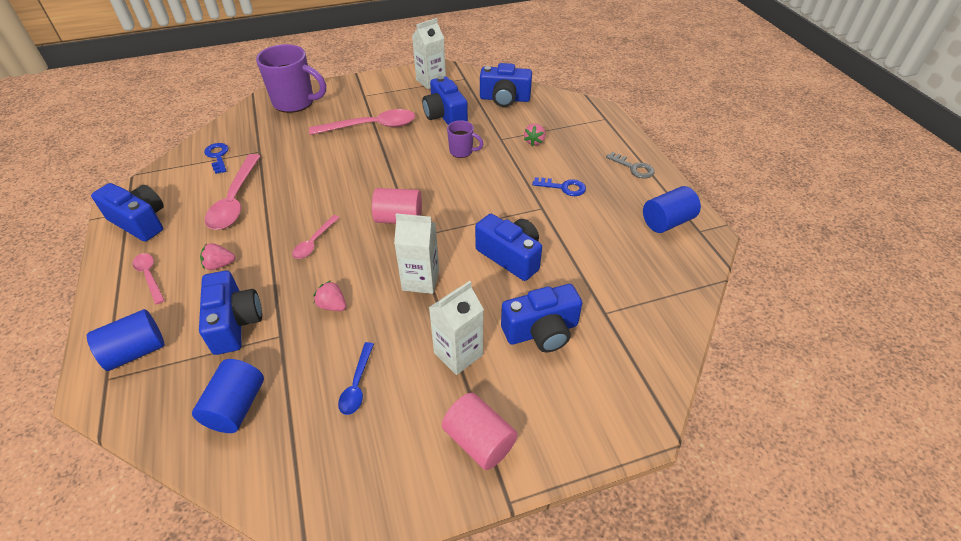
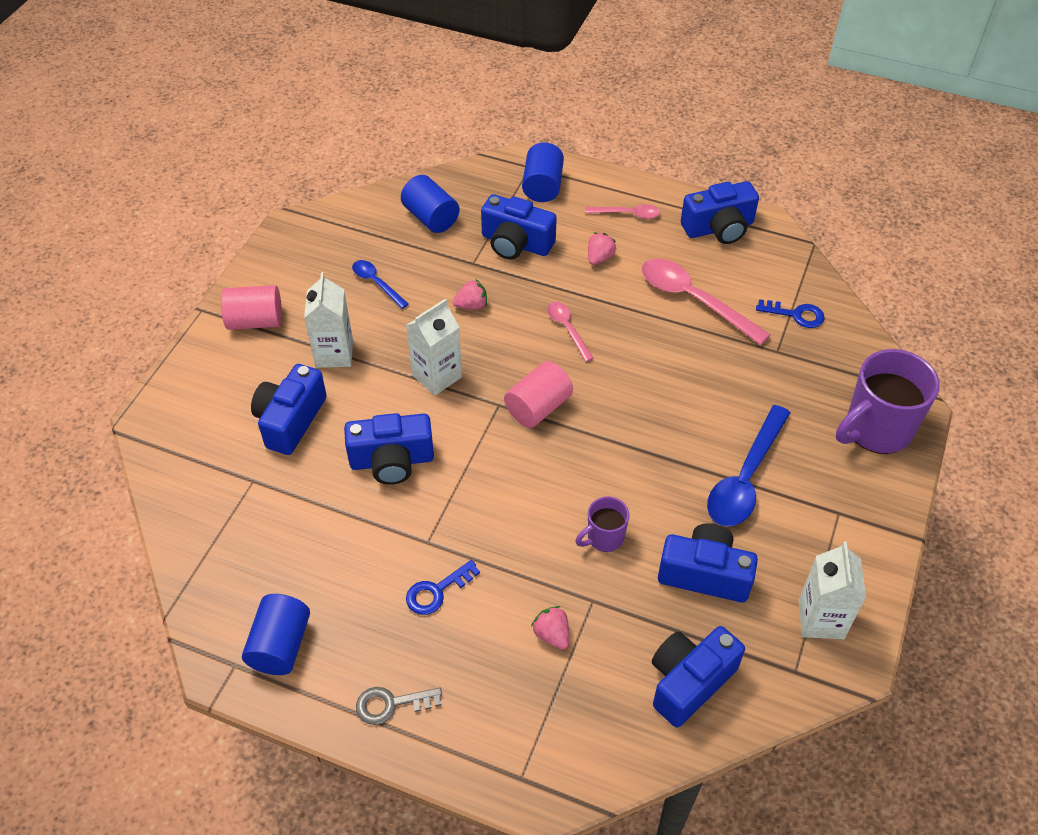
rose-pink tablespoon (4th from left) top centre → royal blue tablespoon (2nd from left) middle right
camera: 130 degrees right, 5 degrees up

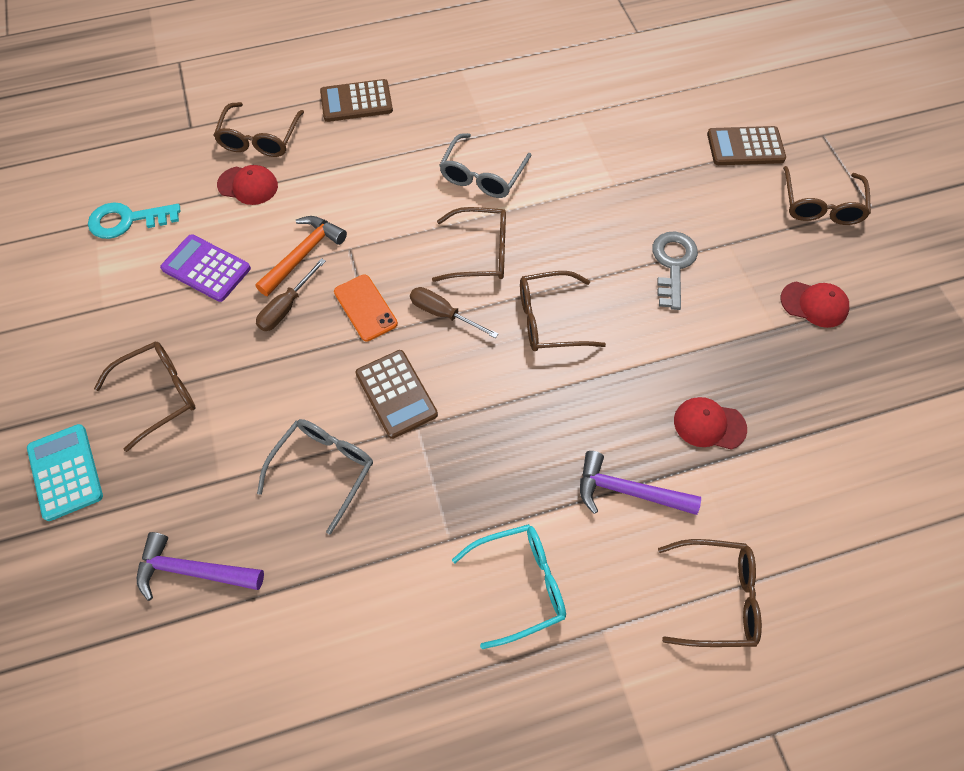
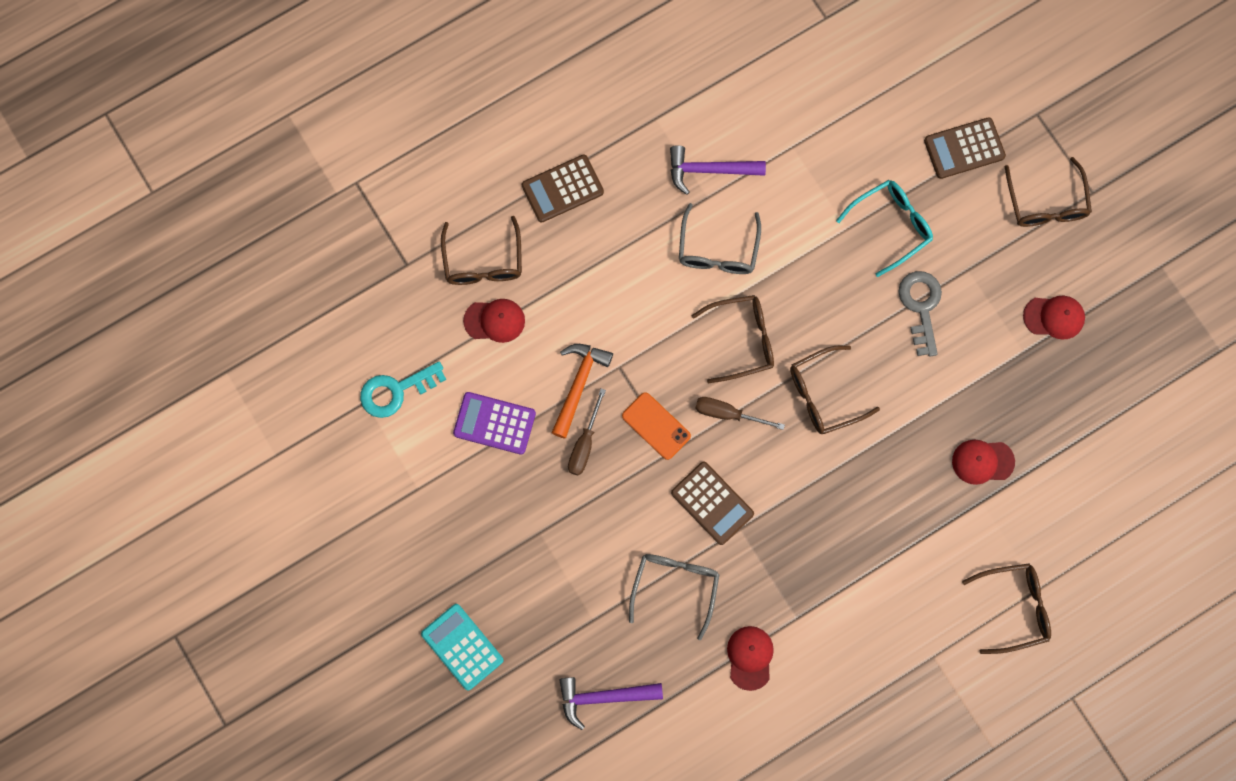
russet spectacles (1st from left) middle left → -
turquoise spectacles bottom centre → turquoise spectacles top right, moved
violet hammer (2nd from left) centre → violet hammer (2nd from left) top centre, moved
- → crimson baseball cap (2nd from left) bottom centre
camera: 15 degrees left, 15 degrees up

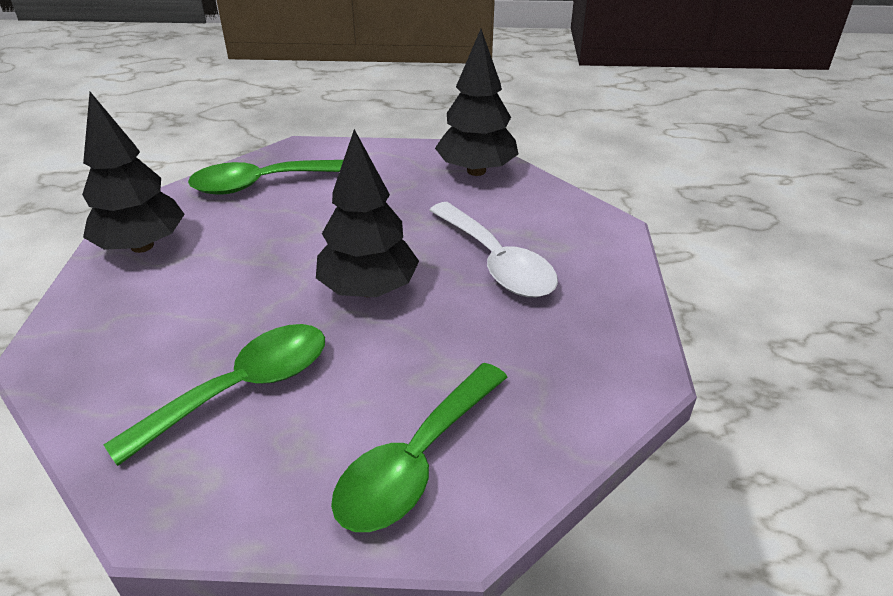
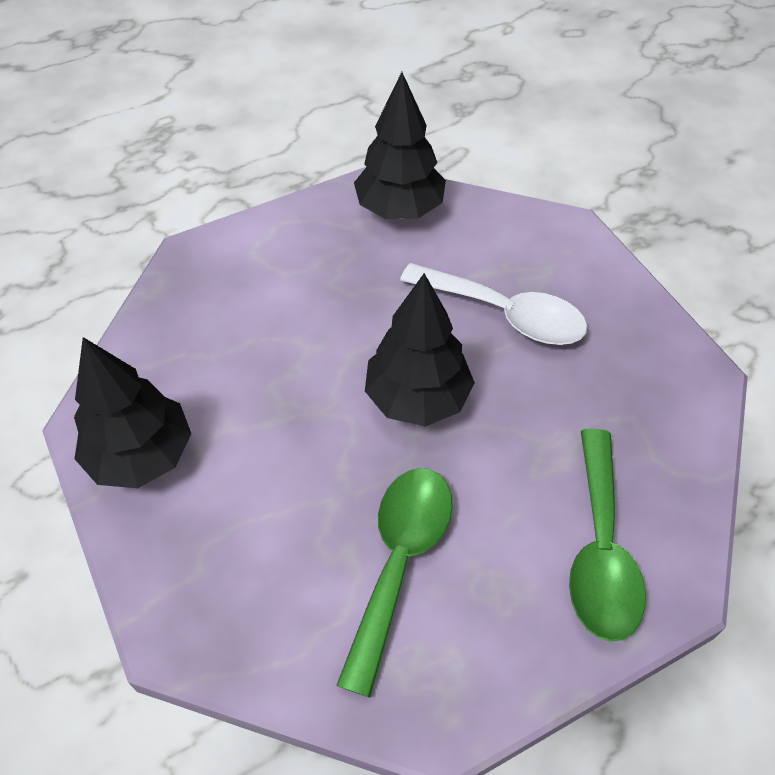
green tablespoon (2nd from left) top left → -
camera: 30 degrees left, 15 degrees up

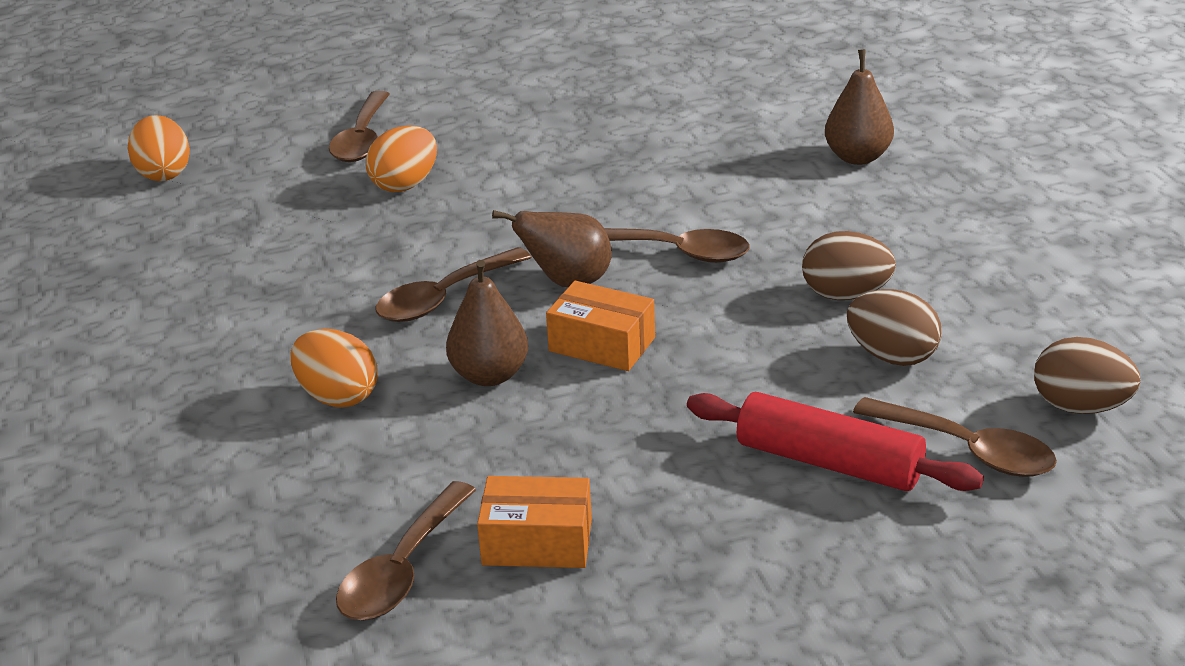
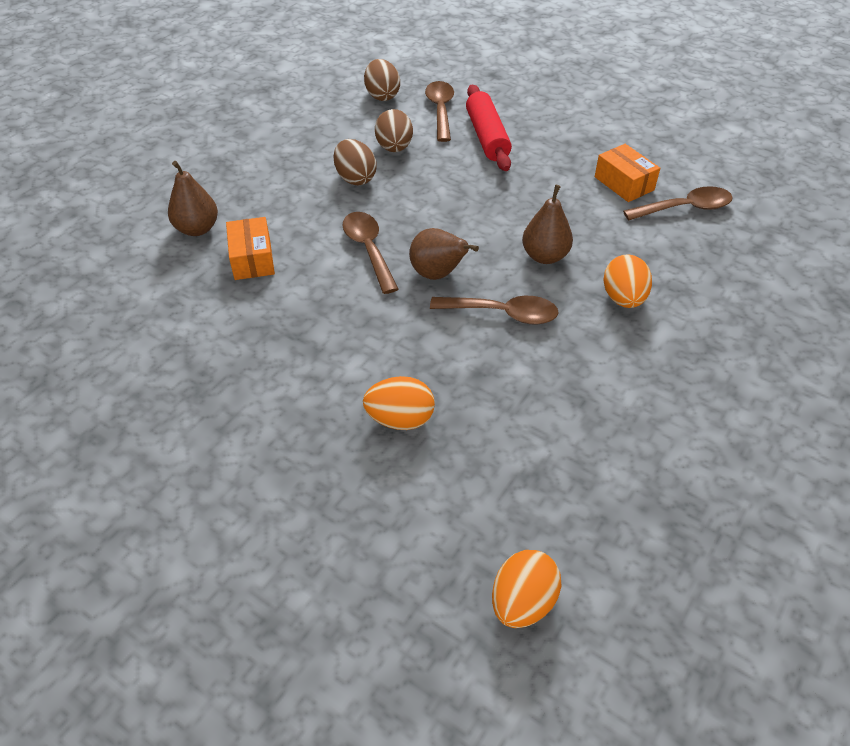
russet tablespoon (1st from left) top left → -
orange-coloured parcel (2nd from left in the first image) centre → orange-coloured parcel (1st from left) top left, moved
camera: 130 degrees left, 15 degrees up

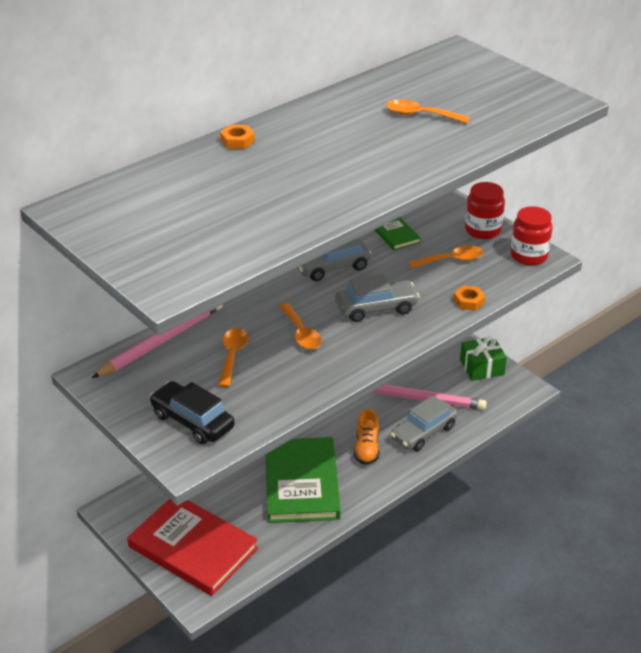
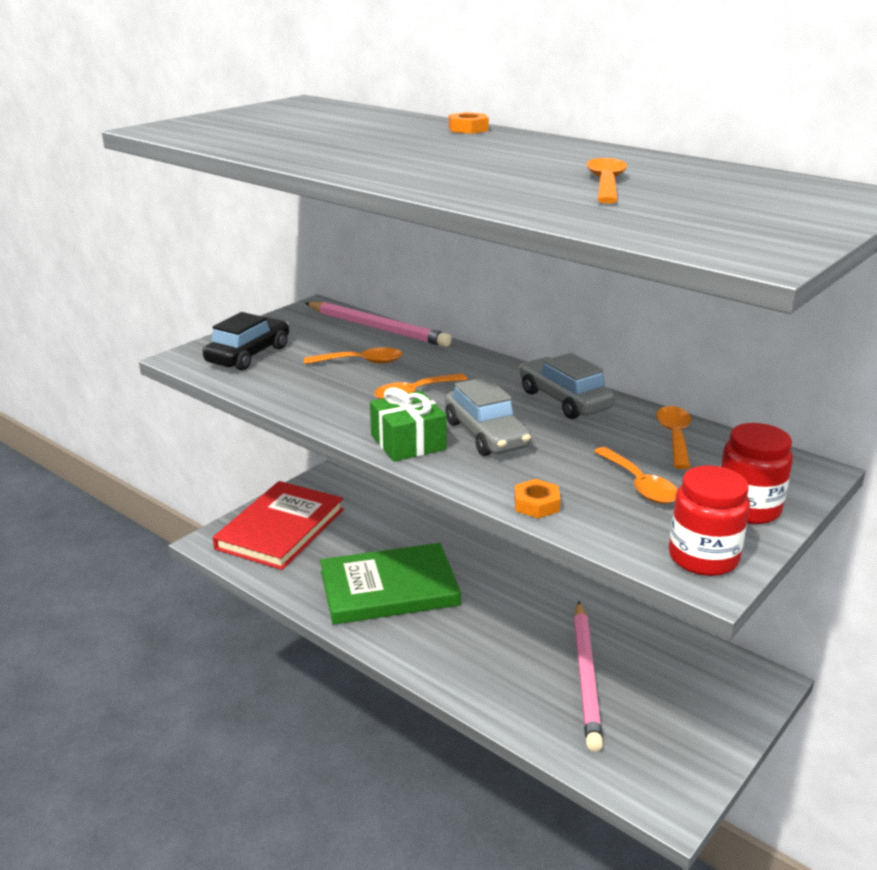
orange-coloured lace-up shoe bottom centre → -
green book (2nd from left) centre → orange-coloured tablespoon (5th from left) middle right
grey automobile (3rd from left) centre → -
green wrapped gift middle right → green wrapped gift centre, moved
camera: 80 degrees right, 10 degrees down

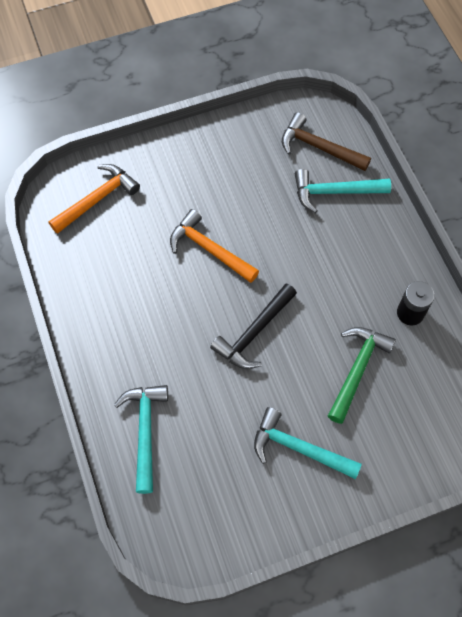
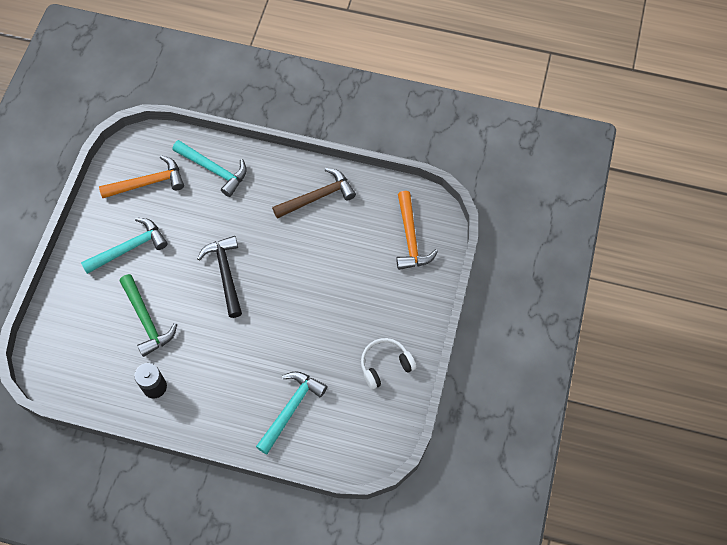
orange-coloured hammer (2nd from left in the first image) centre → orange-coloured hammer (1st from left) top left, moved
russet hammer top right → russet hammer centre, moved
- → white headset bottom centre
camera: 125 degrees right, 0 degrees up

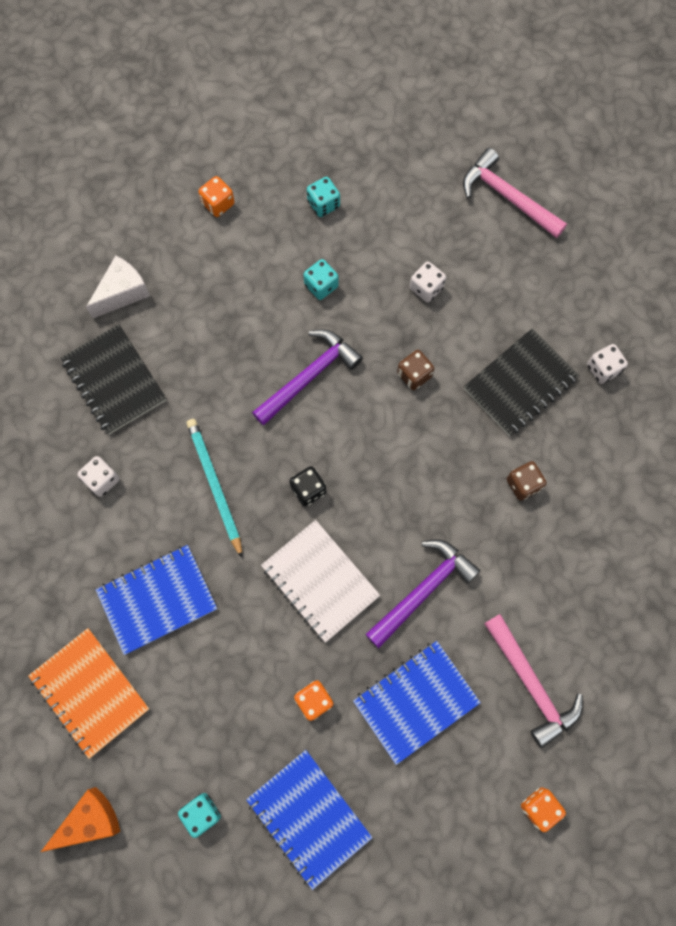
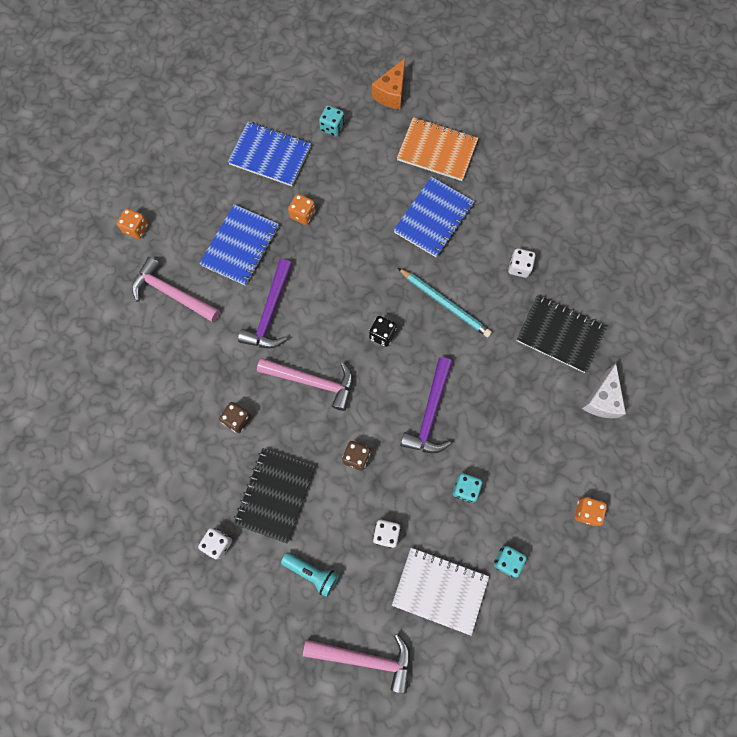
white notepad centre → white notepad bottom centre, moved
- → rose-pink hammer (2nd from left) centre
- → turquoise pocket torch bottom centre
camera: 150 degrees right, 0 degrees up

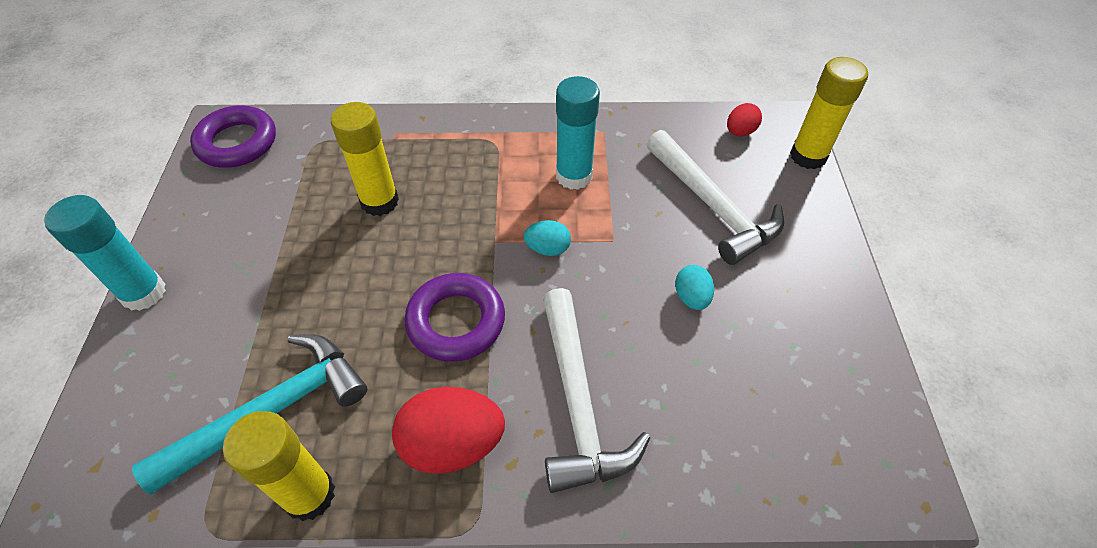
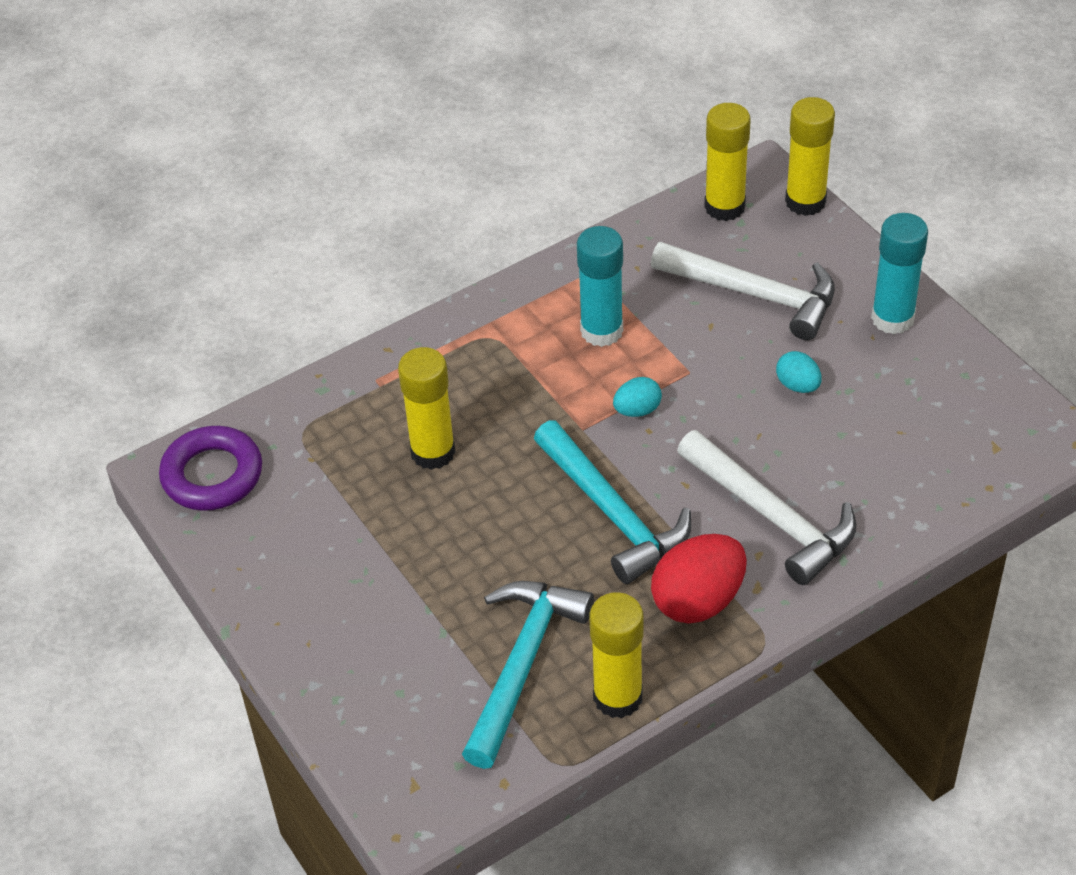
turquoise glue (1st from left in the first image) middle left → turquoise glue (2nd from left) top right, moved
violet ring (2nd from left) centre → turquoise hammer (2nd from left) centre
crimson egg shape (2nd from left) top right → golden glue (3rd from left) top right
camera: 30 degrees left, 5 degrees down

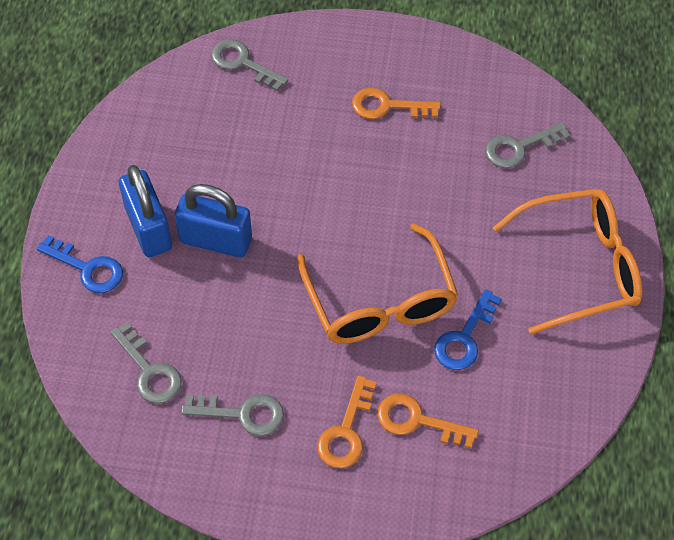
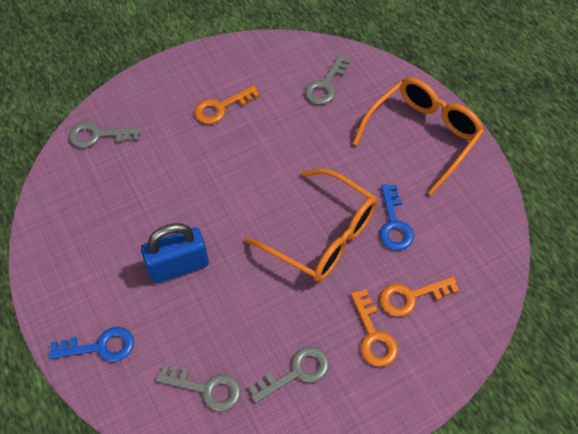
royal blue padlock (1st from left) middle left → -
camera: 35 degrees left, 0 degrees up

